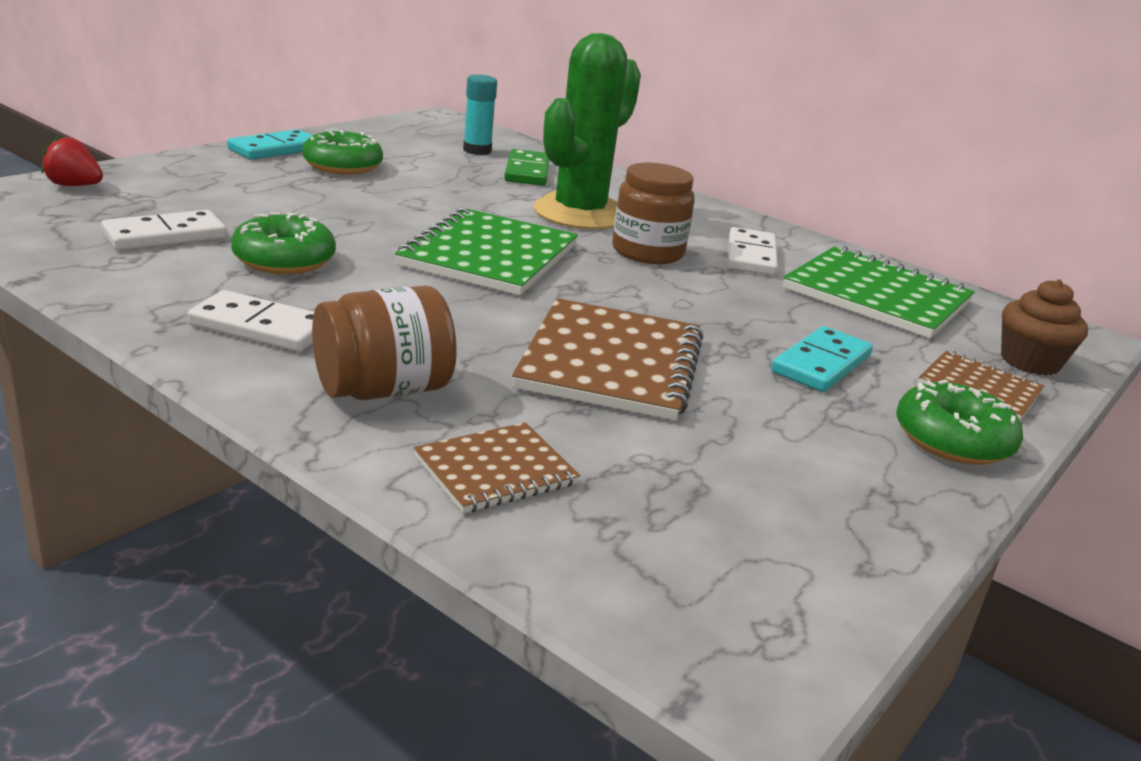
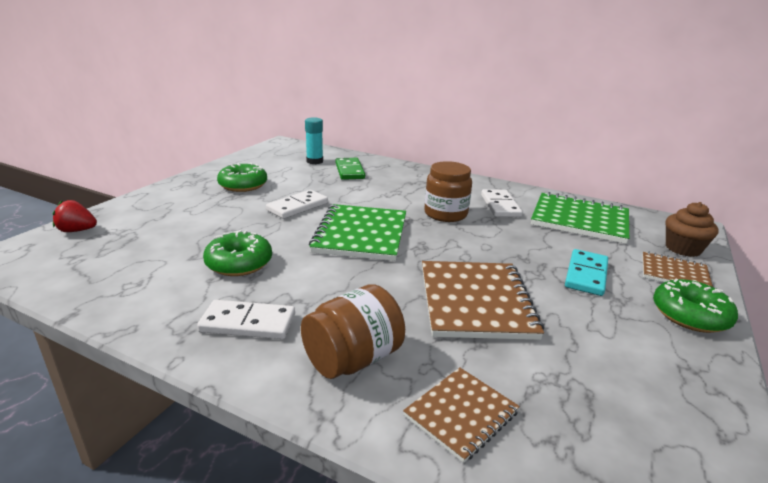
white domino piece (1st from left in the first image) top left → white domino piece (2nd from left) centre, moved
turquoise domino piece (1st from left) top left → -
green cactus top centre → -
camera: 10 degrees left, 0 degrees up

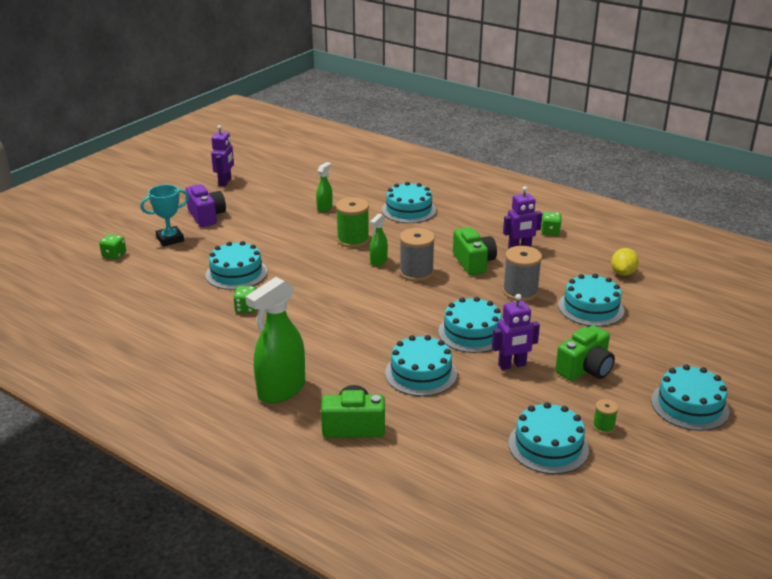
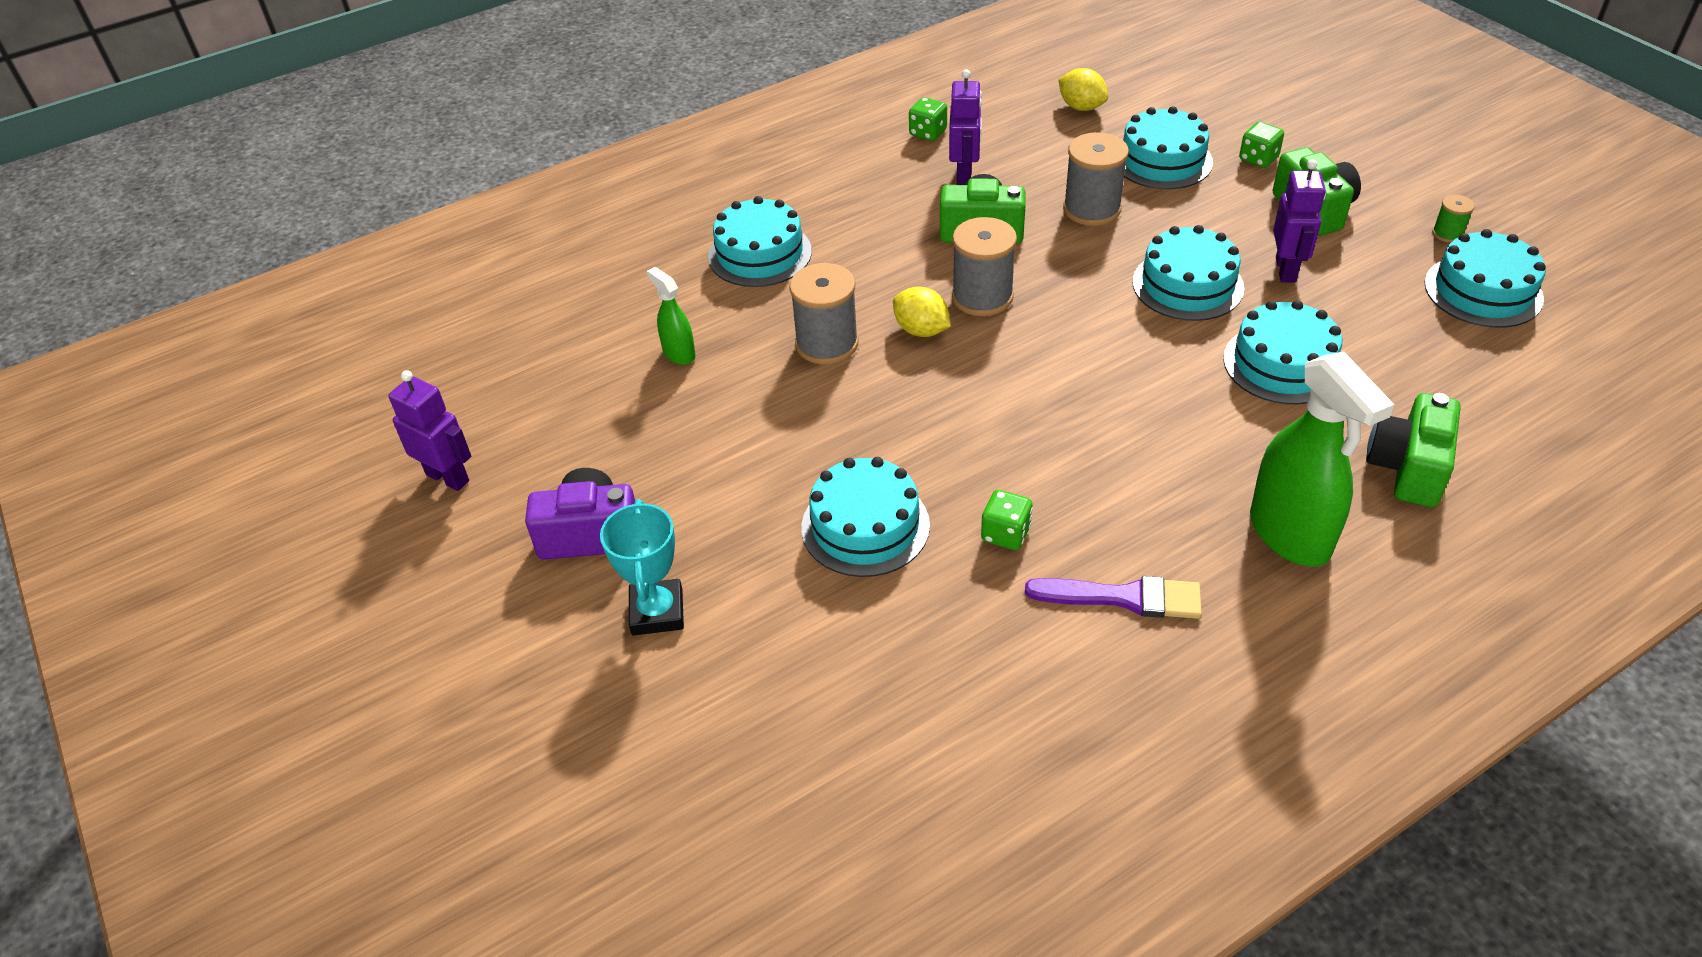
green die (1st from left in the first image) middle left → green die (3rd from left) top right, moved
green bobbin (1st from left) centre → grey bobbin (1st from left) top centre
green sprayer (3rd from left) centre → golden toy lemon (1st from left) top centre
turquoise gateau (7th from left) bottom right → -
- → violet paint brush centre
camera: 65 degrees left, 15 degrees up

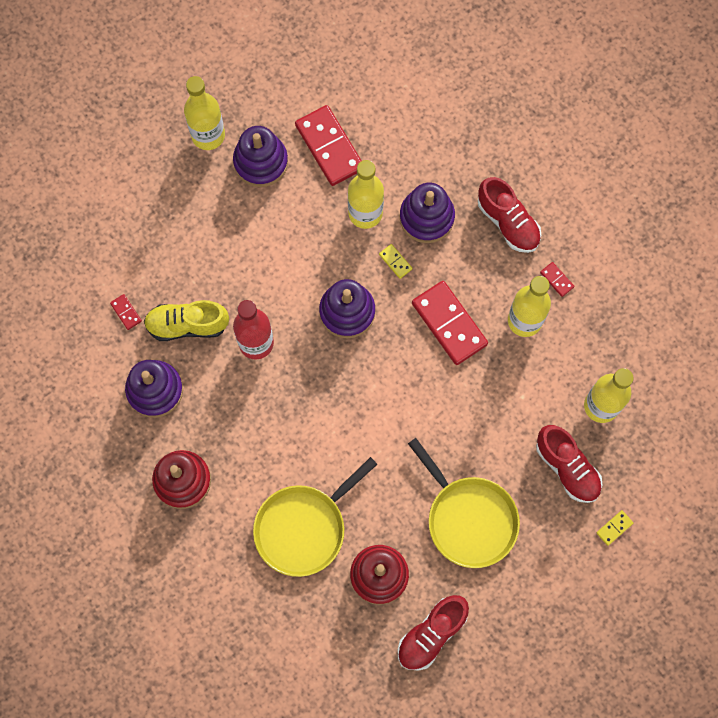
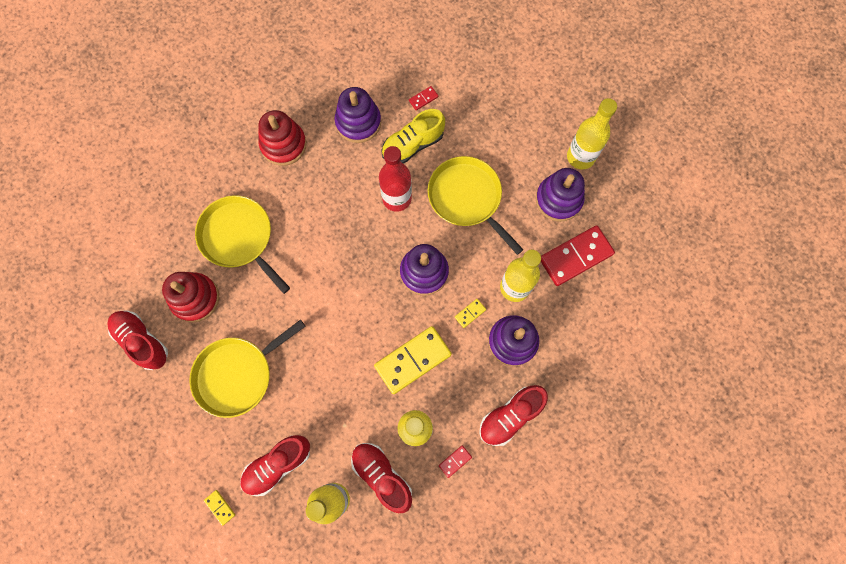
golden lace-up shoe middle left → golden lace-up shoe top centre, 120 degrees counterclockwise
crimson domino piece (3rd from left) centre → golden domino piece (2nd from left) centre
- → crimson lace-up shoe (3rd from left) bottom centre
- → golden pan (3rd from left) centre
camera: 90 degrees right, 0 degrees up

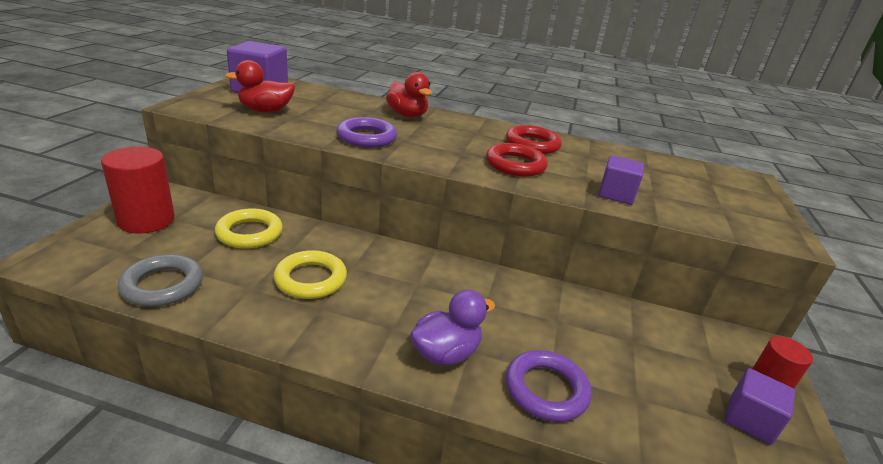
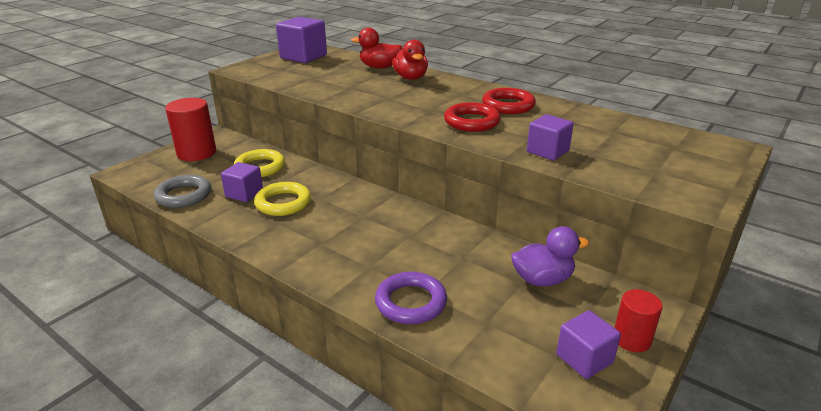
crimson toy duck (1st from left) top left → crimson toy duck (1st from left) top centre, moved
violet ring (1st from left) top centre → -
violet toy duck bottom centre → violet toy duck middle right, moved
- → violet block (1st from left) middle left
camera: 25 degrees right, 0 degrees up

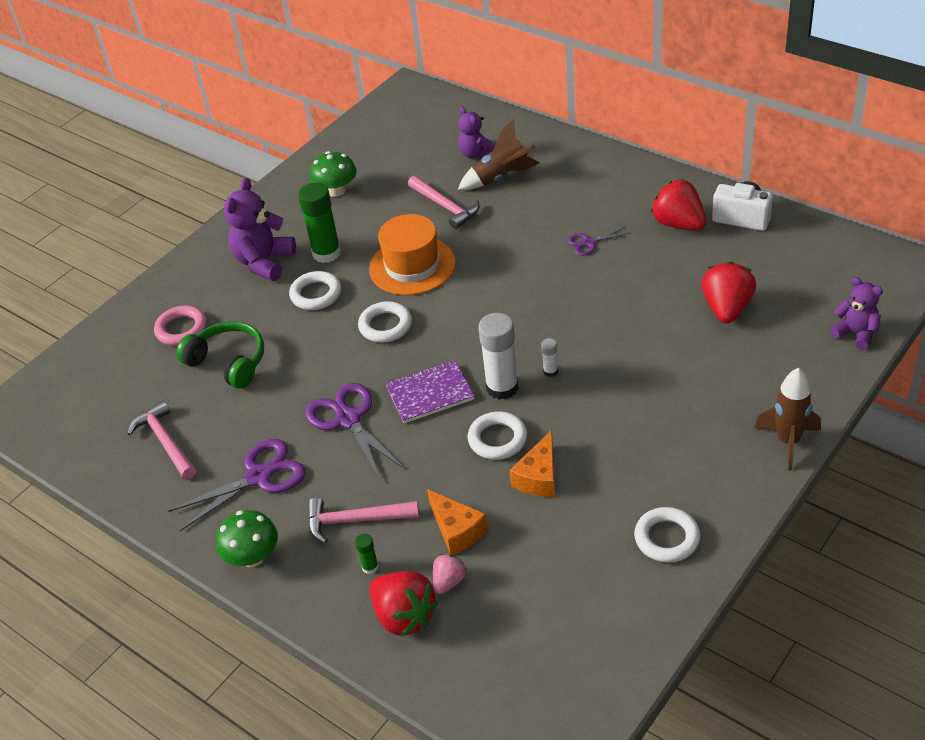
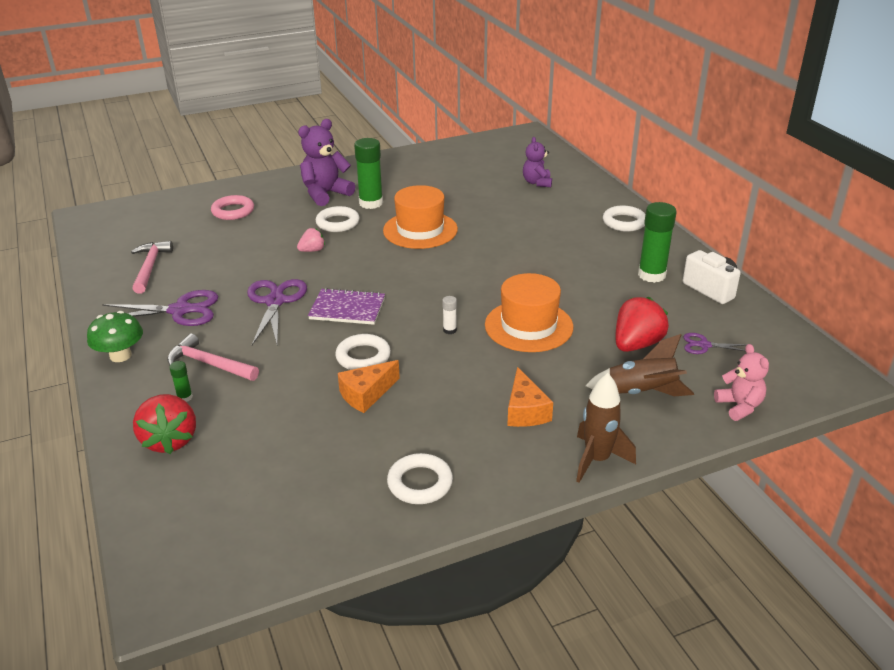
green headset middle left → -
green toadstool (2nd from left) top centre → -
white ring (2nd from left in the first image) centre → white ring (4th from left) top right, moved
rose-pink hammer (3rd from left) top centre → -
orange-coloured cheese (1st from left in the first image) bottom centre → orange-coloured cheese (2nd from left) centre, moved
rose-pink strawberry bottom centre → rose-pink strawberry centre, moved
russet rocket (1st from left in the first image) top centre → russet rocket (2nd from left) middle right, moved
white glue (1st from left) centre → -
violet pair of scissors (3rd from left) top centre → violet pair of scissors (3rd from left) middle right, moved
crimson strawberry (2nd from left) top right → green glue (3rd from left) middle right
violet stuffed bear (3rd from left) middle right → rose-pink stuffed bear middle right
- → orange-coloured hat (2nd from left) centre
camera: 25 degrees right, 10 degrees down

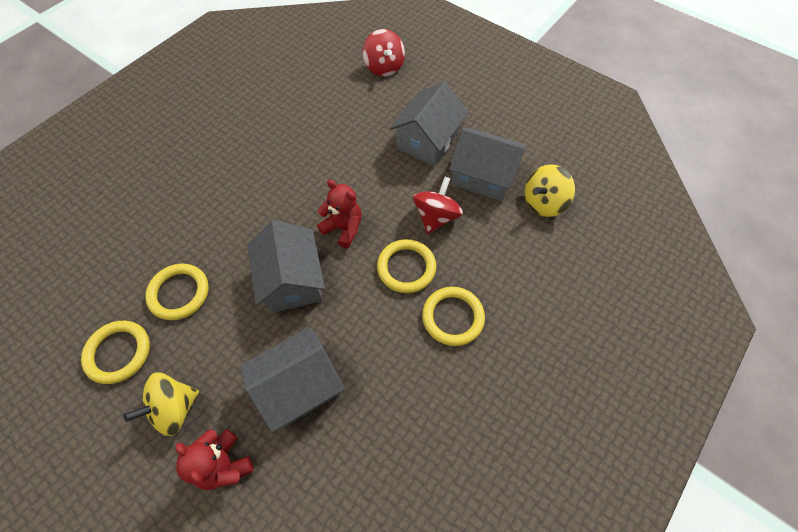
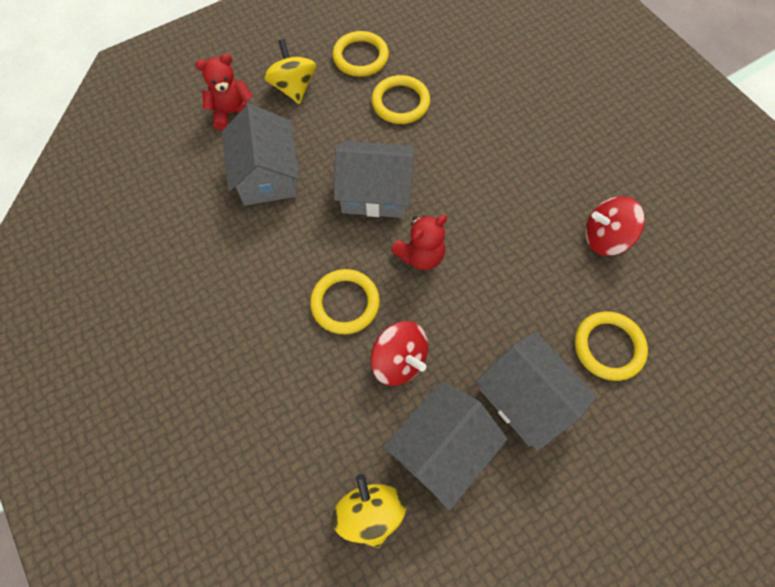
crimson spinning top (1st from left in the first image) top centre → crimson spinning top (2nd from left) middle right, moved
golden ring (4th from left) centre → golden ring (4th from left) middle right, moved
camera: 110 degrees right, 5 degrees up

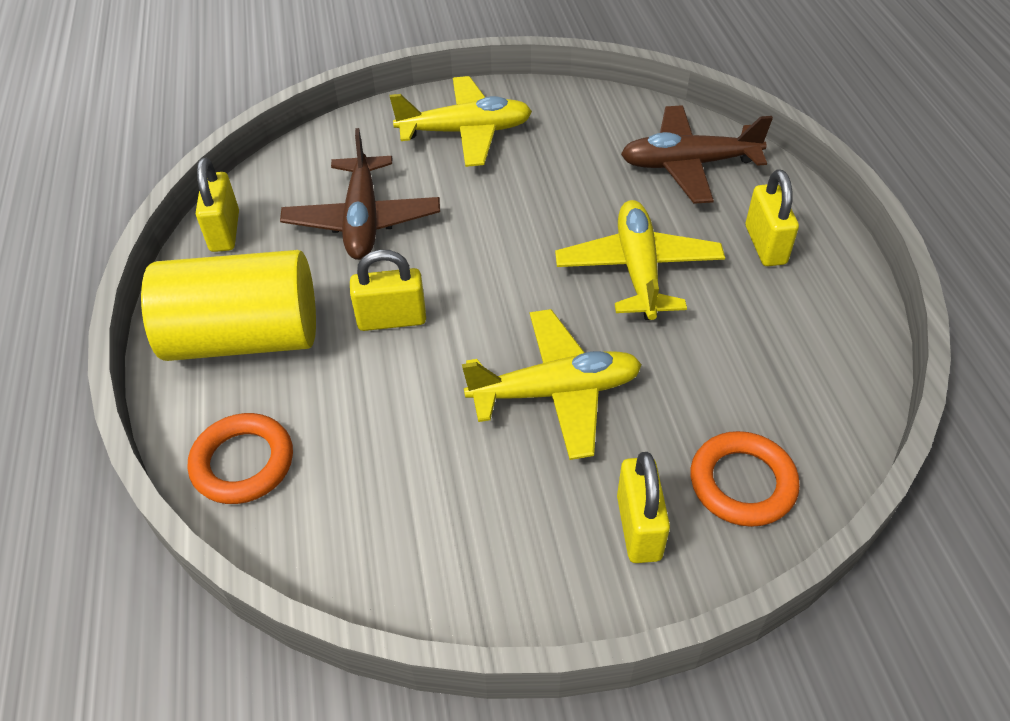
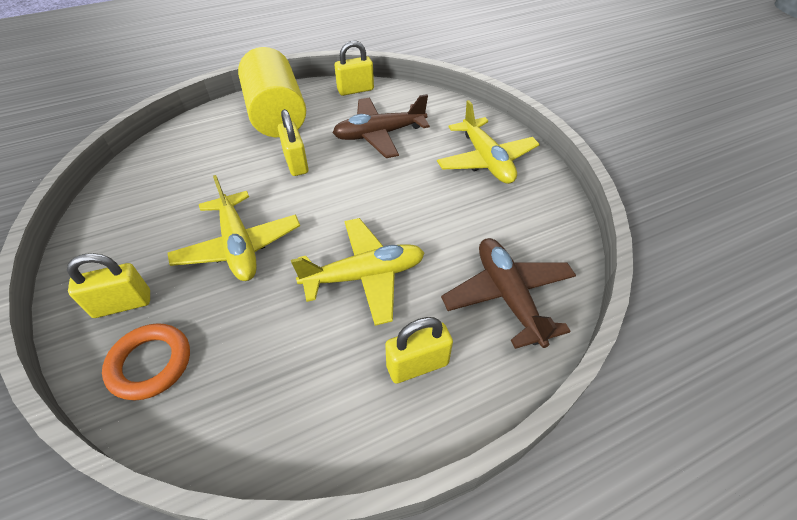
orange-coloured ring (1st from left) middle left → -
camera: 75 degrees right, 0 degrees up

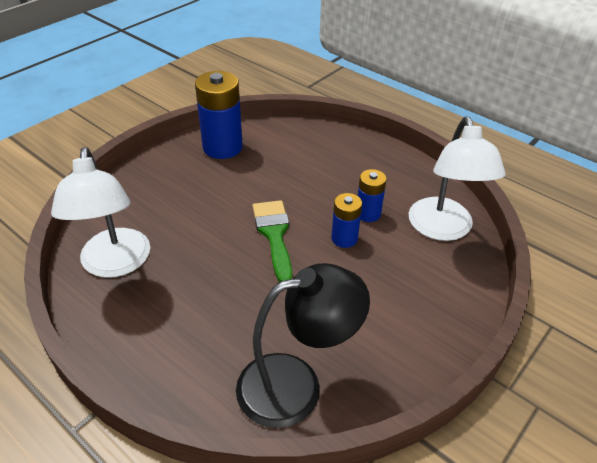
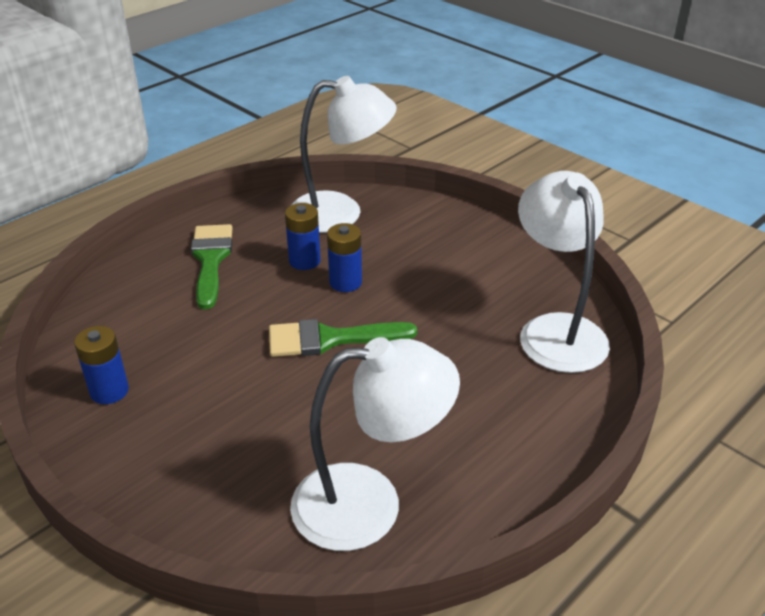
royal blue AA battery (1st from left) top centre → royal blue AA battery (1st from left) middle left, x0.56
black desk lamp bottom centre → white desk lamp (3rd from left) middle right
- → green paint brush (1st from left) middle left
camera: 85 degrees left, 5 degrees down

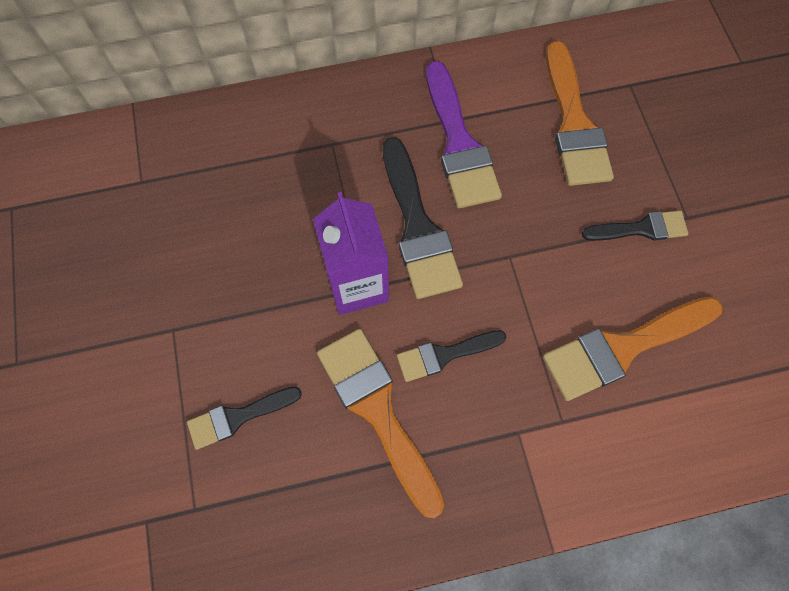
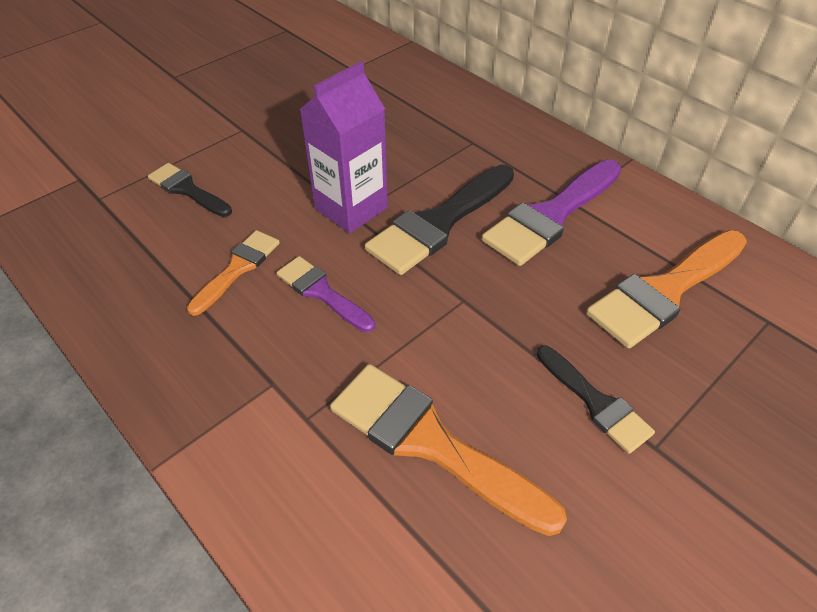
orange-coloured paint brush (1st from left) bottom centre → orange-coloured paint brush (1st from left) middle left, x0.58
black paint brush (3rd from left) centre → violet paint brush (1st from left) centre
camera: 60 degrees right, 20 degrees down

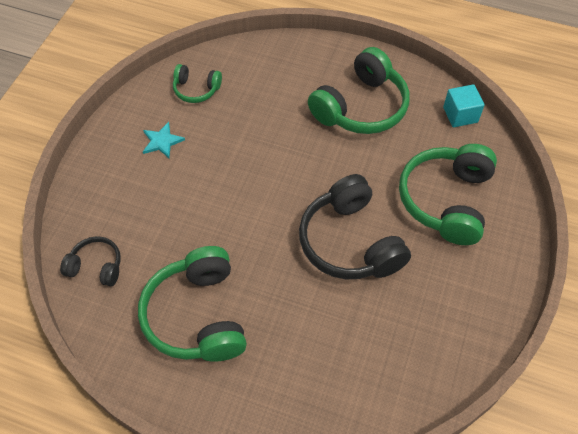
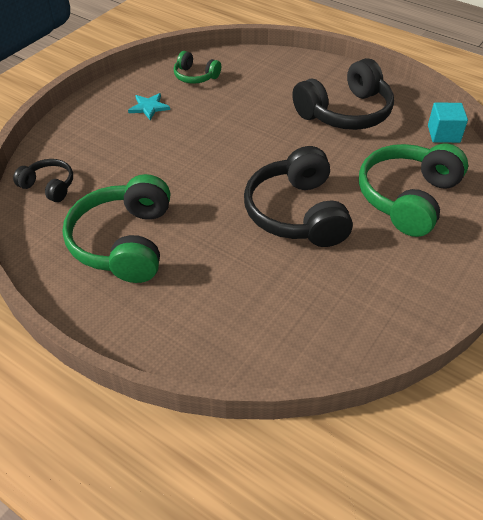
green headset (3rd from left) top centre → black headset (3rd from left) top right
camera: 15 degrees right, 10 degrees down

